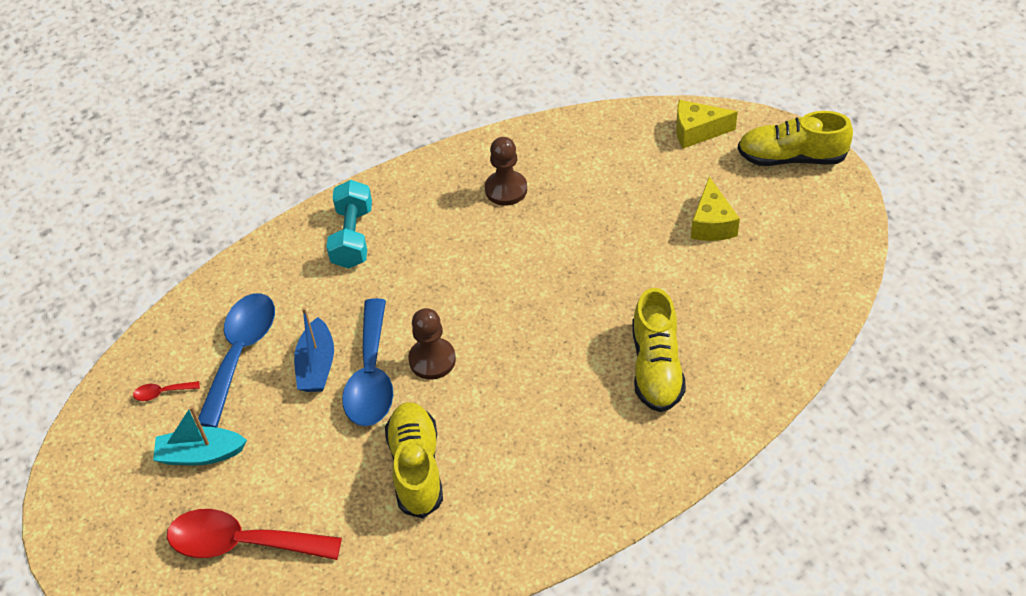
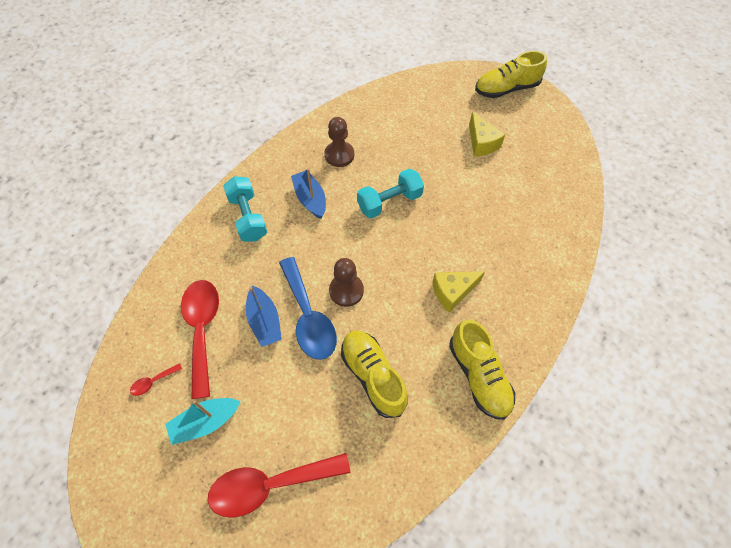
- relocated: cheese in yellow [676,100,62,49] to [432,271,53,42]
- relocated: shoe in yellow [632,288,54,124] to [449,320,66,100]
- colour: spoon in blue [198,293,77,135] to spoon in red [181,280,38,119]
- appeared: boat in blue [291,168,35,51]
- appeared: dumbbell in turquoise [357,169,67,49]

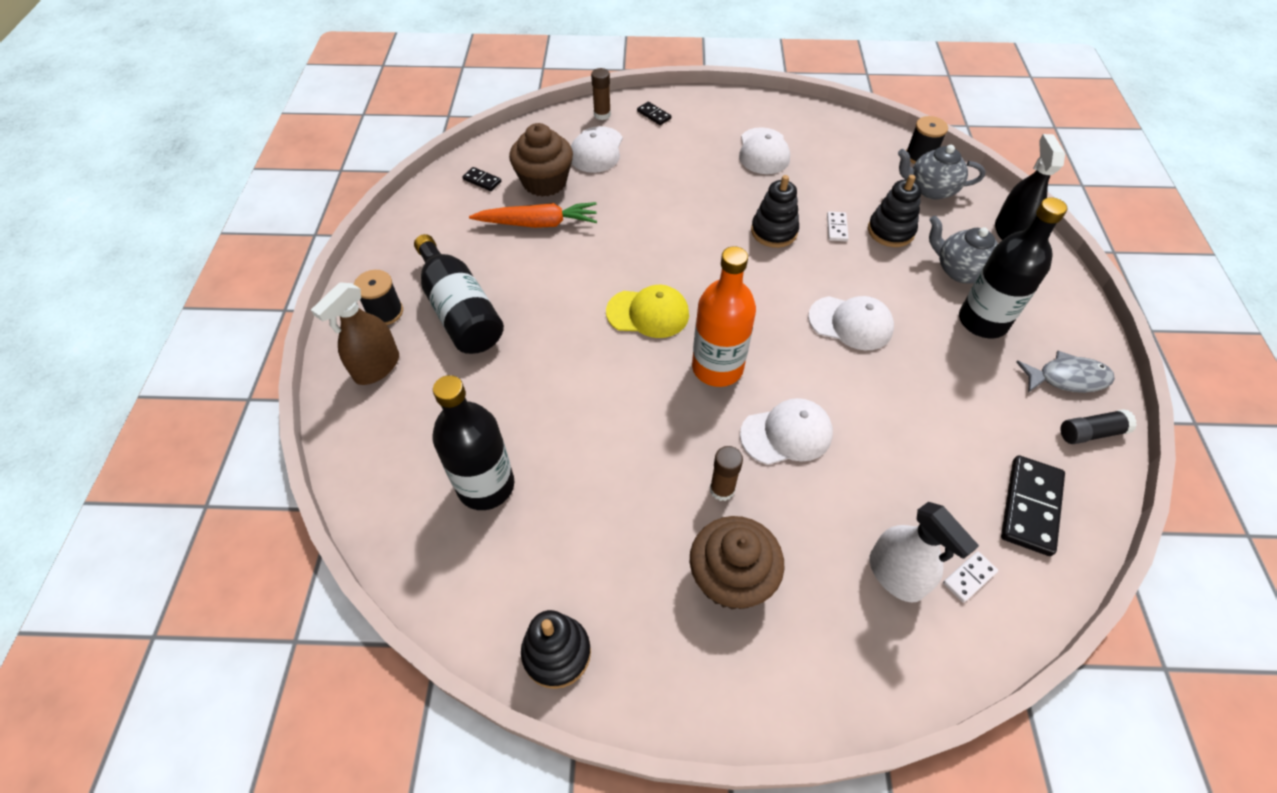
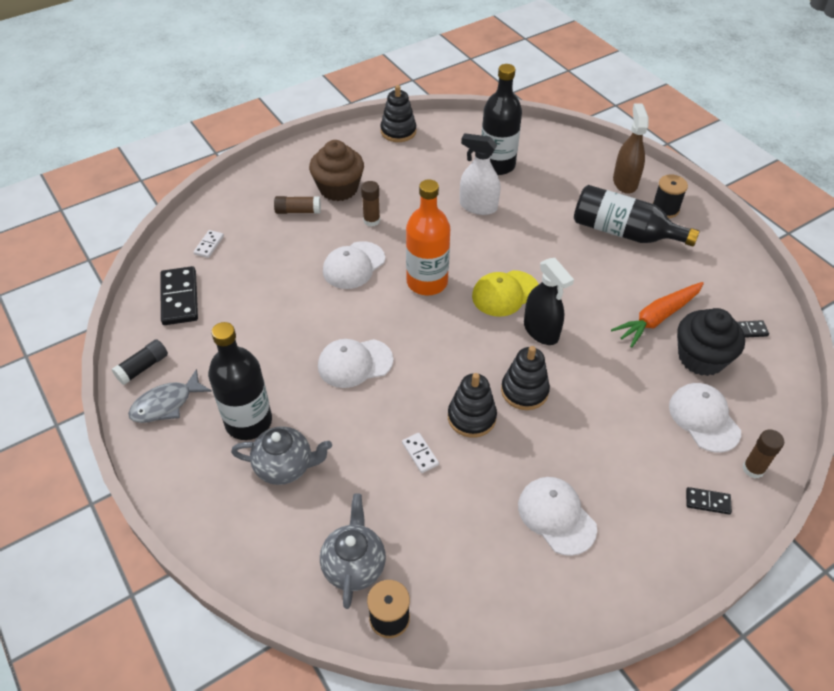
- colour: cupcake in brown [509,123,64,74] to cupcake in black [677,308,68,68]
- relocated: spray bottle in black [995,134,70,106] to [524,258,50,87]
- spun: teapot in grey [898,145,87,54] = [320,493,66,116] 60 degrees counterclockwise
- relocated: stacking toy in black [868,175,53,72] to [501,346,49,64]
- relocated: spray bottle in white [869,502,110,100] to [460,133,40,82]
- appeared: glue stick in brown [274,196,47,18]

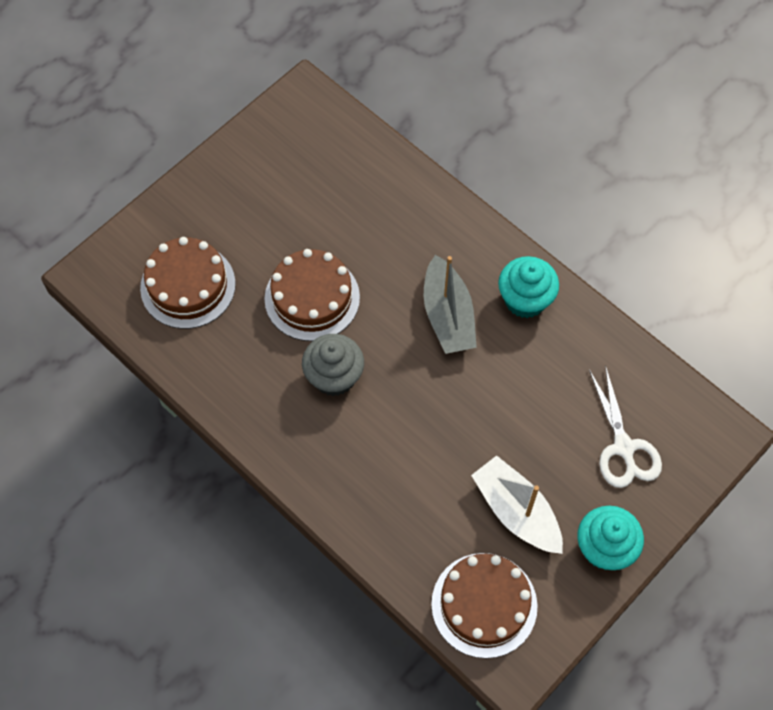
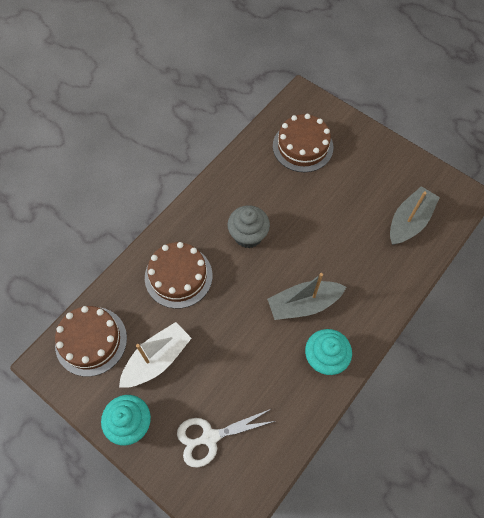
- relocated: cake in brown [265,249,95,92] to [145,242,67,67]
- appeared: boat in grey [390,186,50,59]

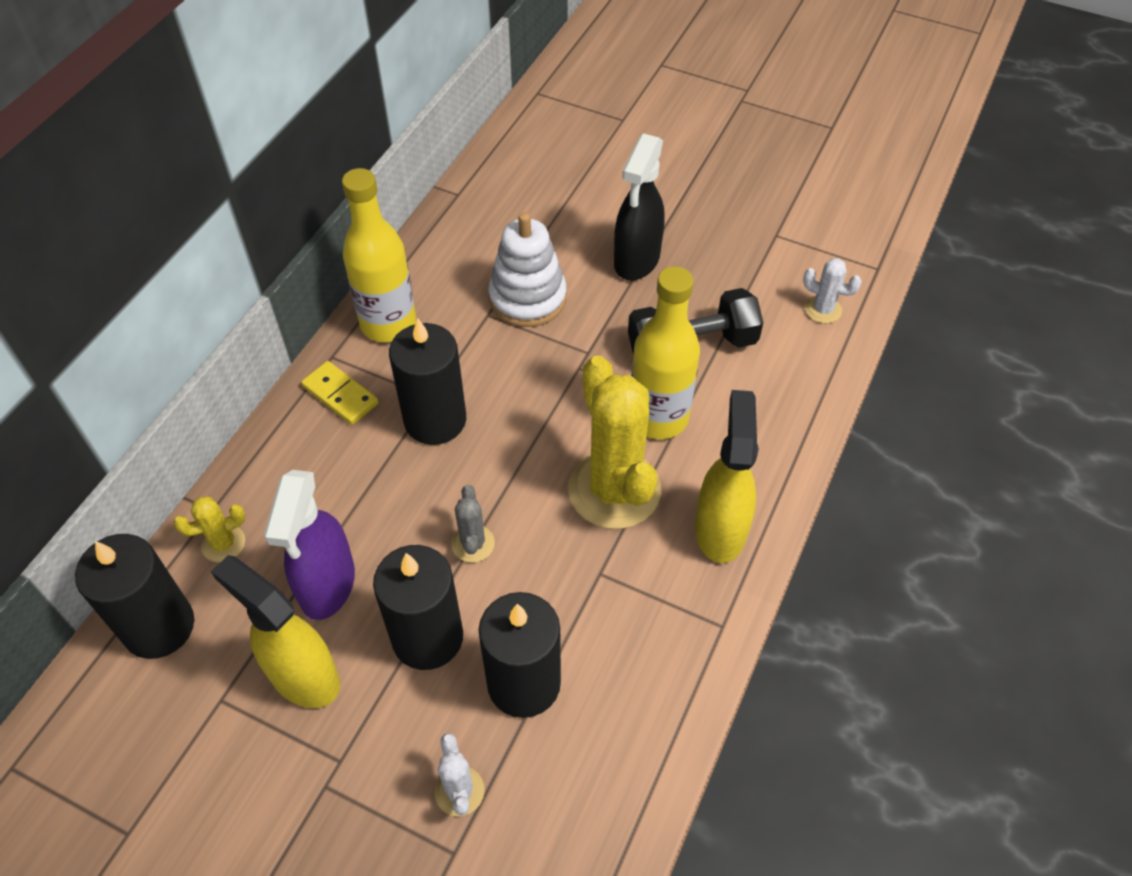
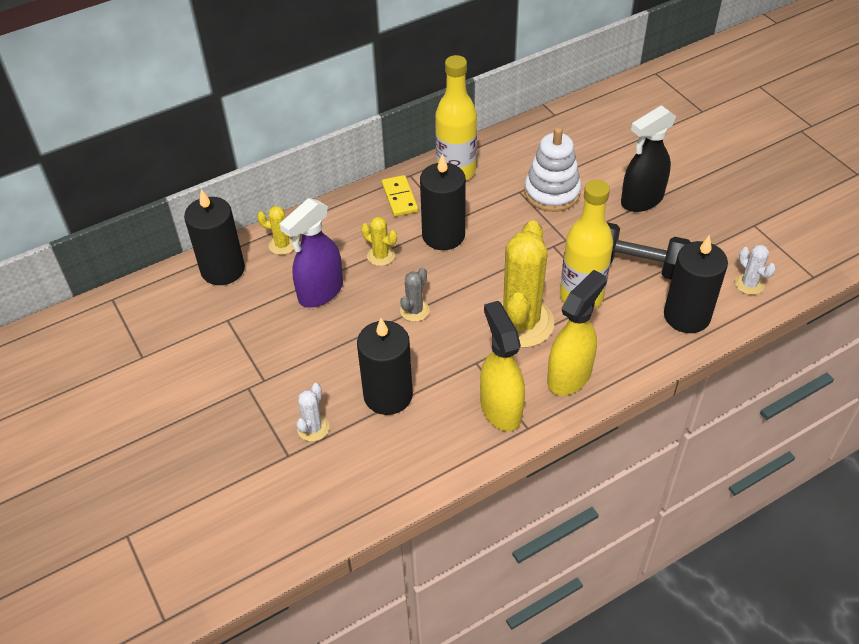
- relocated: candle in black [373,545,90,125] to [664,235,64,98]
- relocated: spray bottle in yellow [211,555,129,153] to [480,301,45,130]
- appeared: cactus in yellow [361,217,36,49]

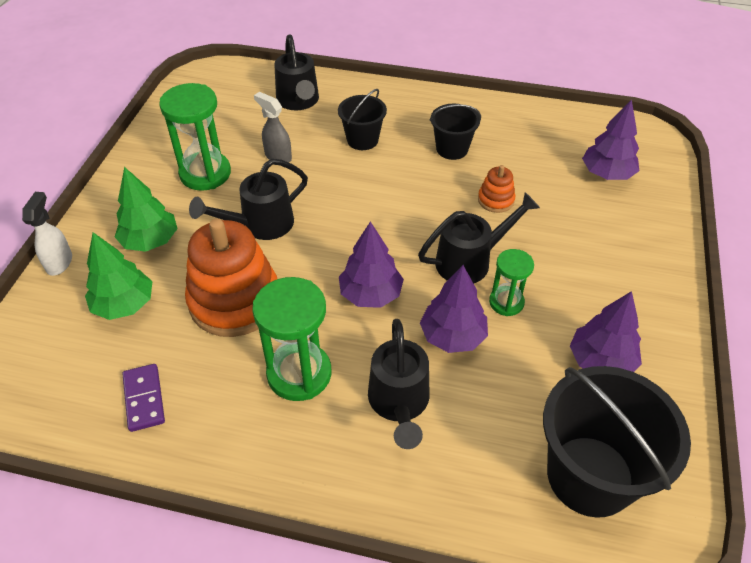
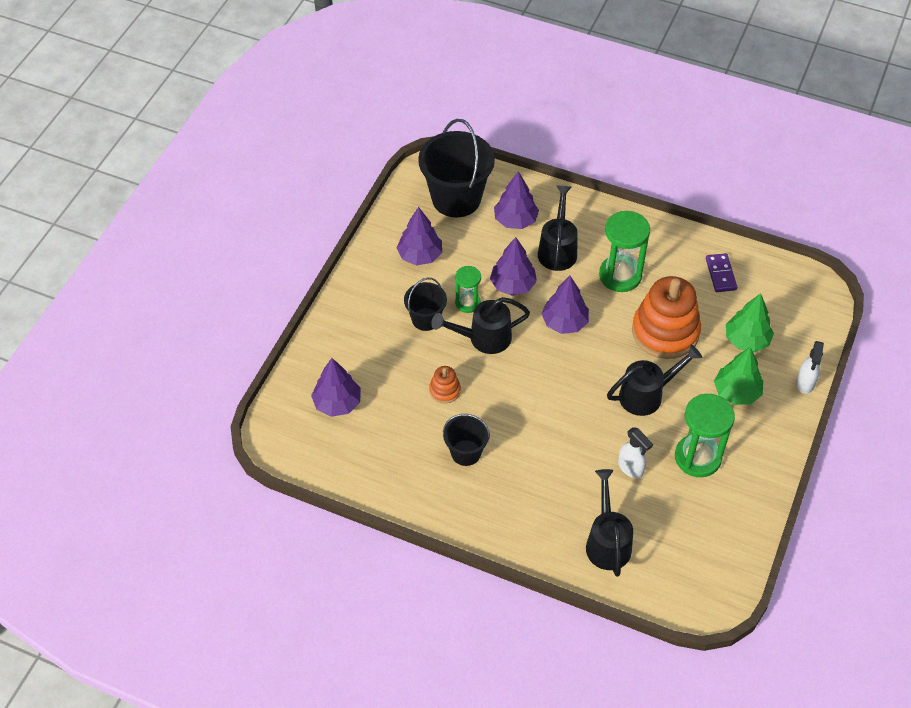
- relocated: bucket in black [338,89,49,61] to [404,277,43,54]
- colour: spray bottle in grey [254,92,38,70] to spray bottle in white [618,427,35,52]
- appeared: tree in purple [494,171,45,58]

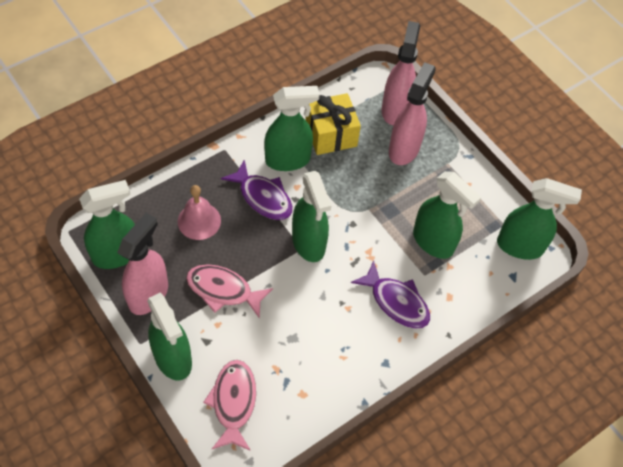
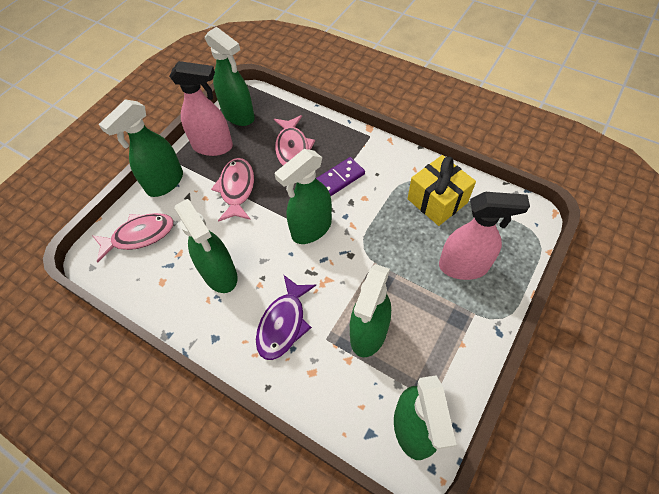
- missing: spray bottle in pink [382,21,38,104]
- relocated: spray bottle in green [264,86,56,85] to [174,199,64,94]
- exchanged: fish in purple [221,160,72,60] to domino in purple [316,157,49,39]
- exchanged: bell in pink [178,185,43,55] to fish in pink [274,115,41,50]

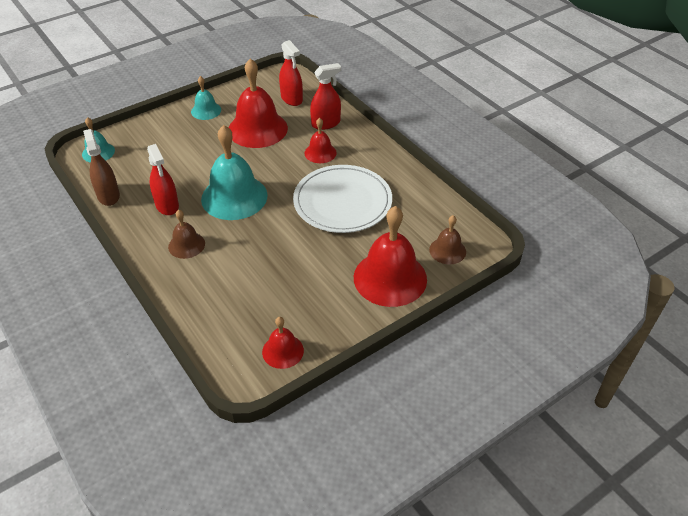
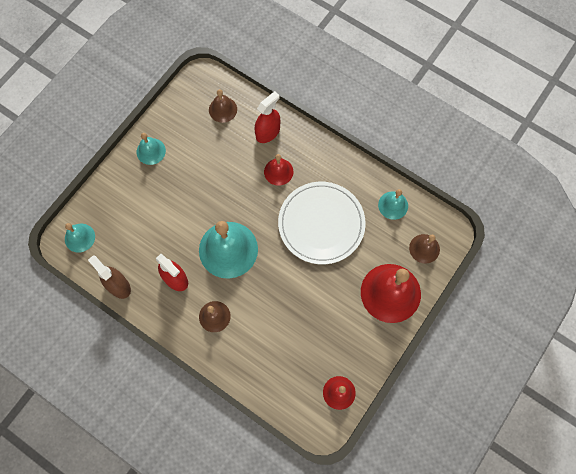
- exchanged: spray bottle in red [279,40,24,66] to bell in brown [209,89,28,34]
- missing: bell in red [229,59,59,89]
- appeared: bell in turquoise [378,189,30,31]

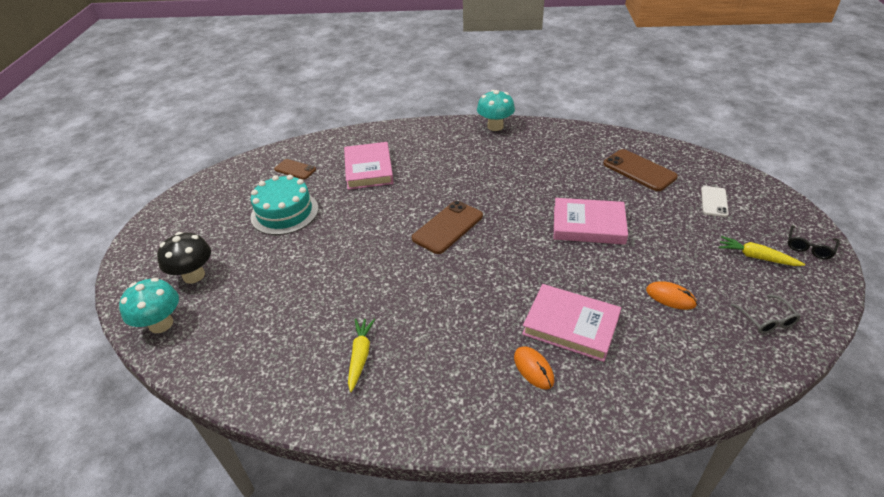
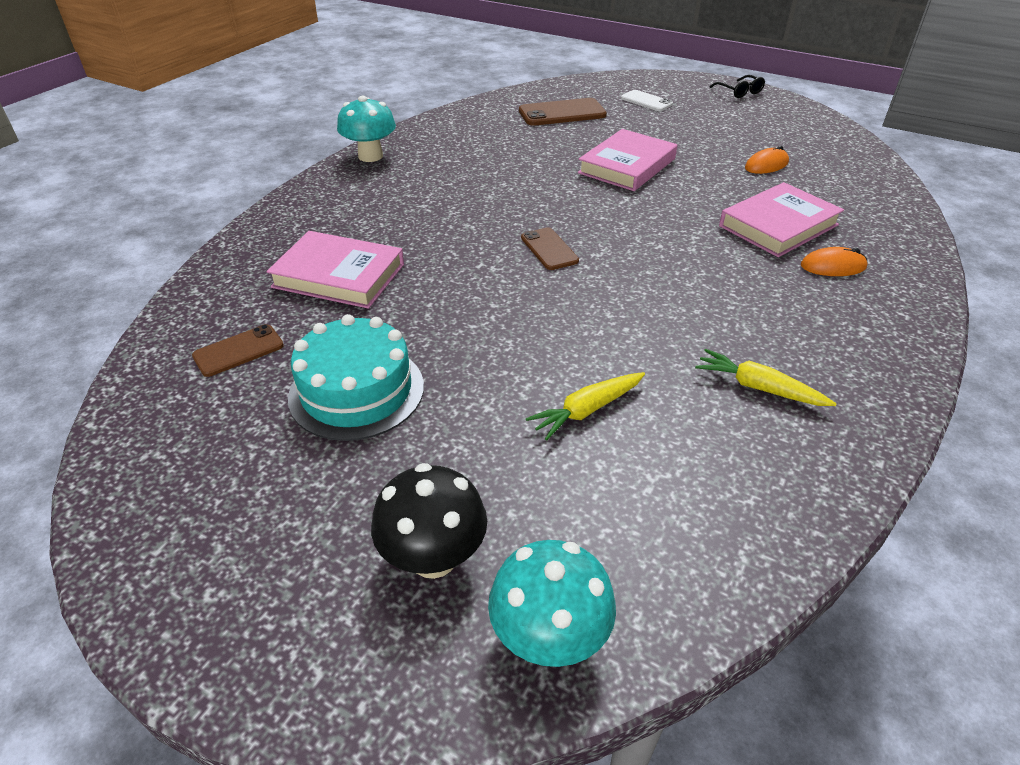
- size: phone in brown [412,201,71,53] = [521,227,58,43] x0.62
- relocated: carrot in yellow [719,236,86,30] to [526,372,119,68]
- missing: glasses in grey [731,294,70,40]

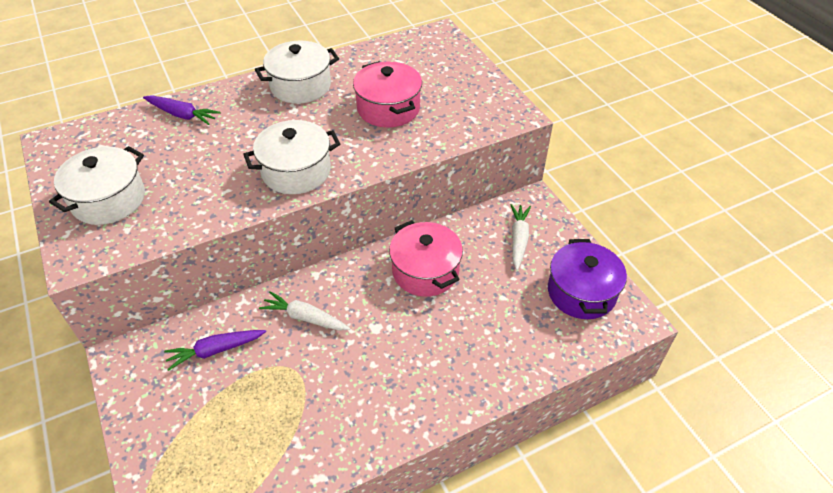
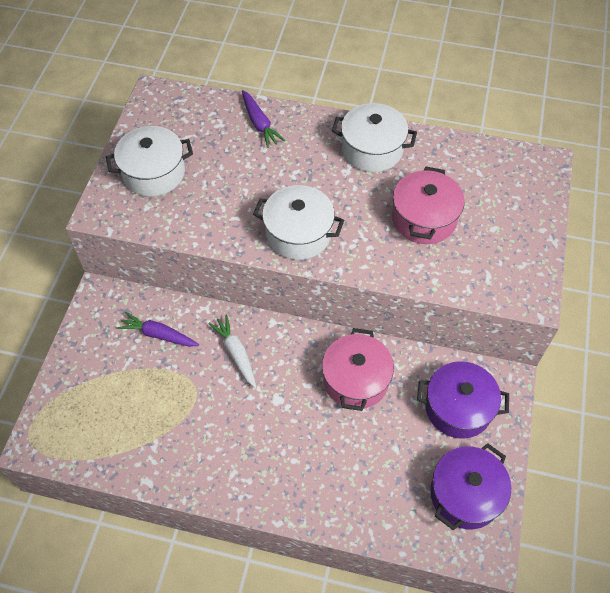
- exchanged: carrot in white [510,204,21,66] to pot in purple [417,361,92,78]

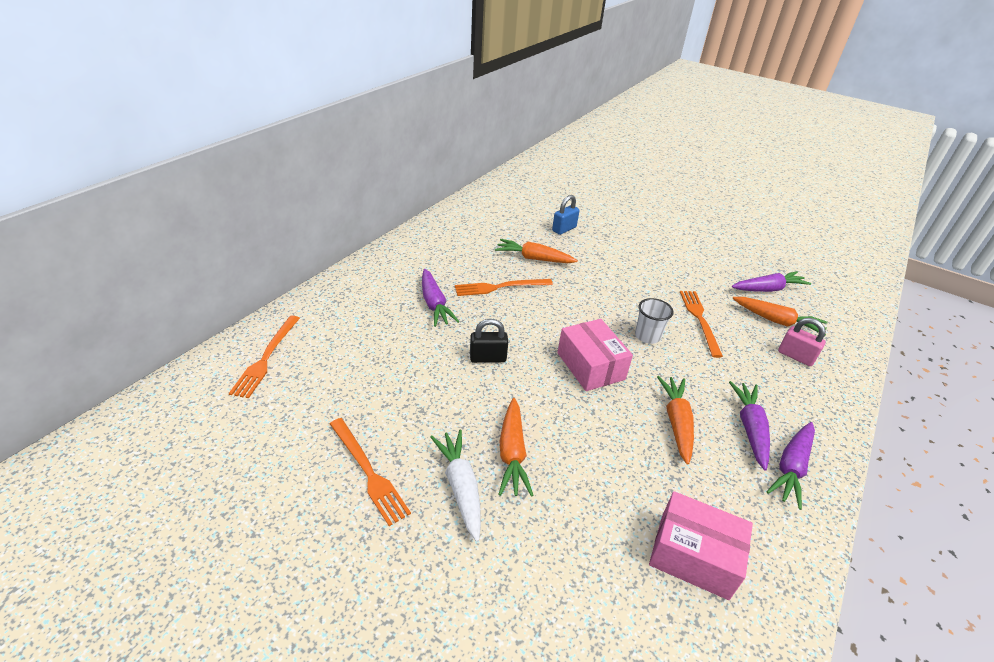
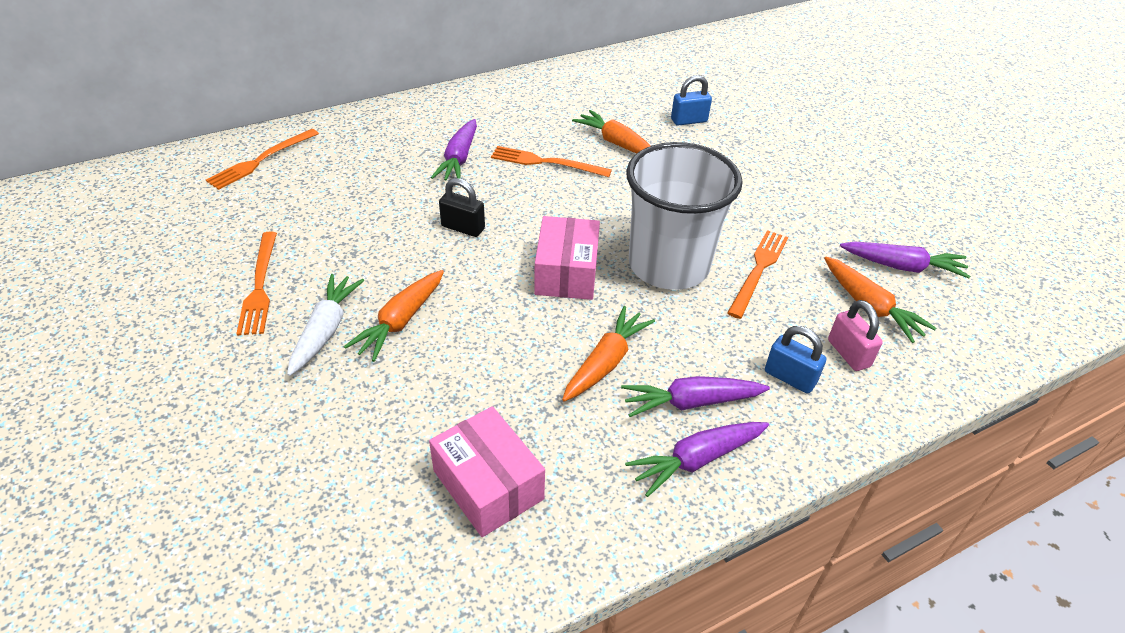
- size: cup in white [635,298,39,46] = [626,142,117,148] x2.39
- spun: carrot in purple [729,381,41,89] = [621,376,149,41] 135 degrees counterclockwise
- appeared: padlock in blue [765,326,61,68]

